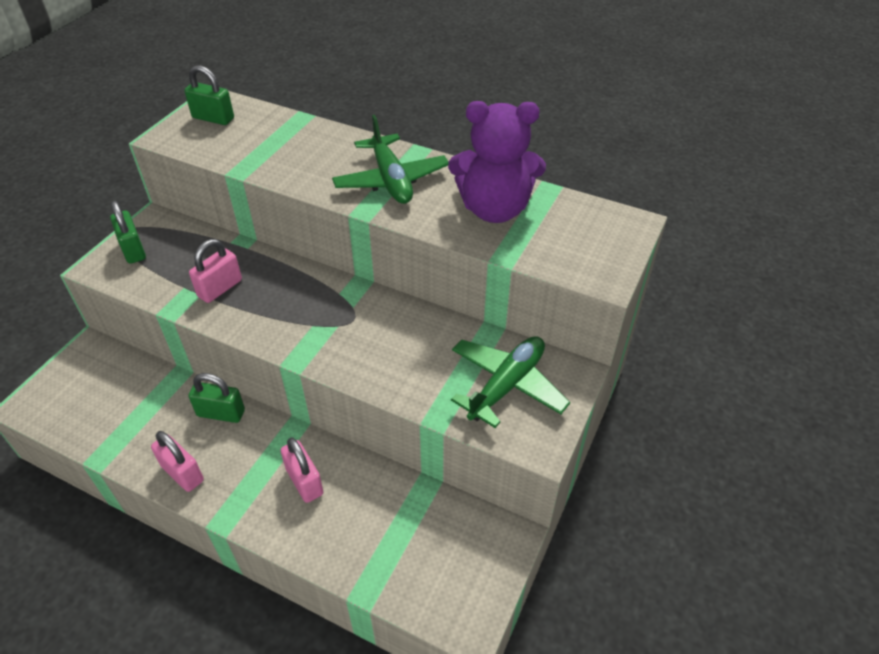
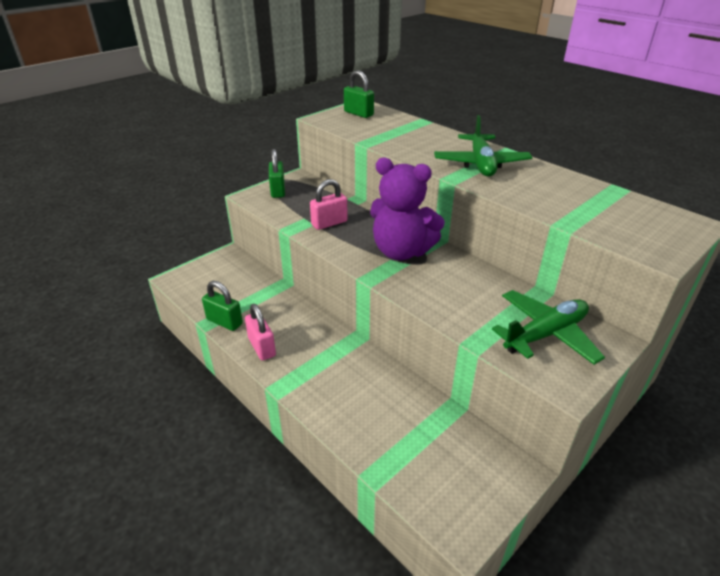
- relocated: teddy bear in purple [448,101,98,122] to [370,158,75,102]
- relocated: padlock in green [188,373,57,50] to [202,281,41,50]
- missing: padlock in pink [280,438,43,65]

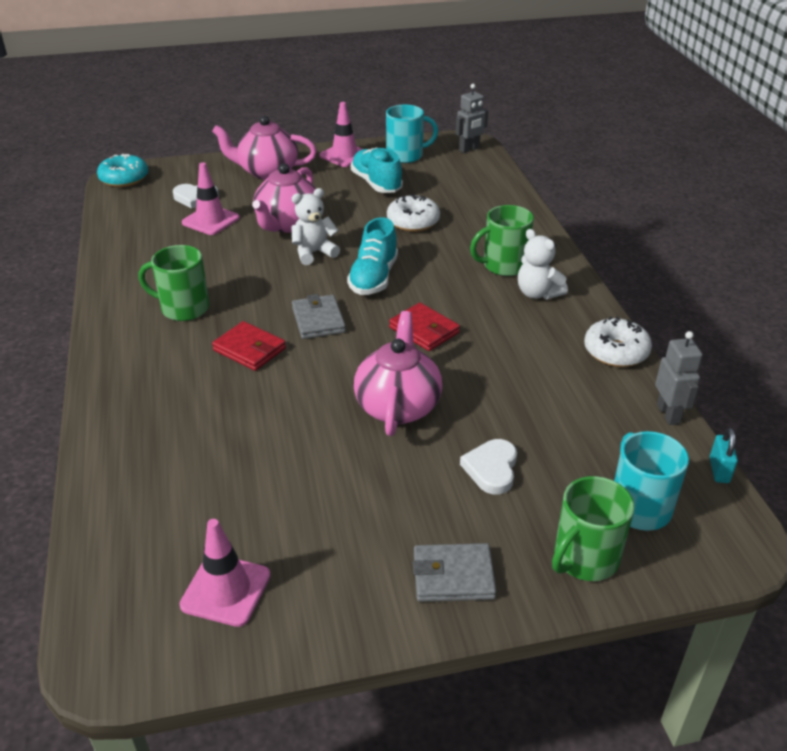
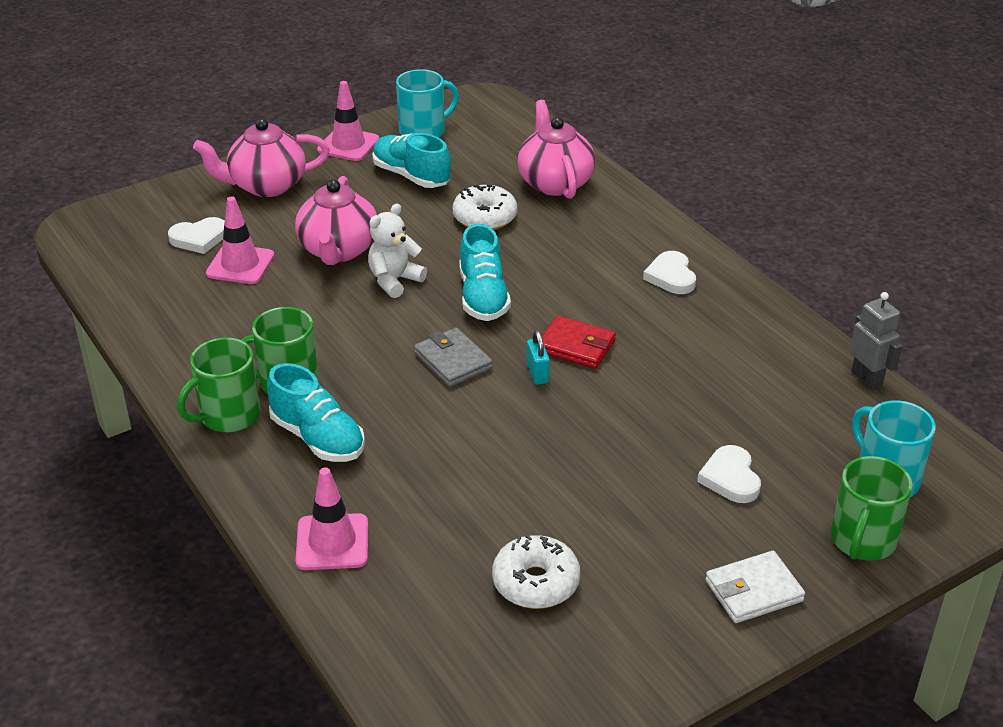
- missing: robot in grey [456,84,32,69]
- missing: donut in turquoise [97,153,51,34]
- relocated: mug in green [470,205,64,71] to [177,338,84,94]
- exchanged: teddy bear in white [518,229,50,71] to heart in white [643,251,53,43]
- relocated: teapot in pink [354,311,88,125] to [517,100,78,99]
- relocated: donut in white [584,317,68,50] to [492,534,88,75]
- missing: wallet in red [212,321,74,50]
- relocated: padlock in turquoise [710,428,28,55] to [527,330,23,55]
- relocated: traffic cone in pink [179,519,92,108] to [296,467,72,103]
- colour: wallet in grey [413,543,83,59] to wallet in white [705,551,100,72]
- appeared: shoe in turquoise [267,363,98,99]

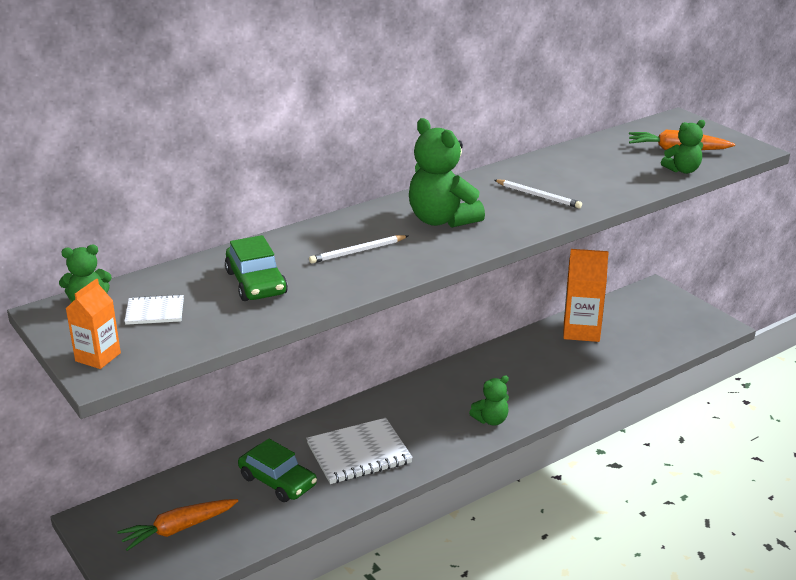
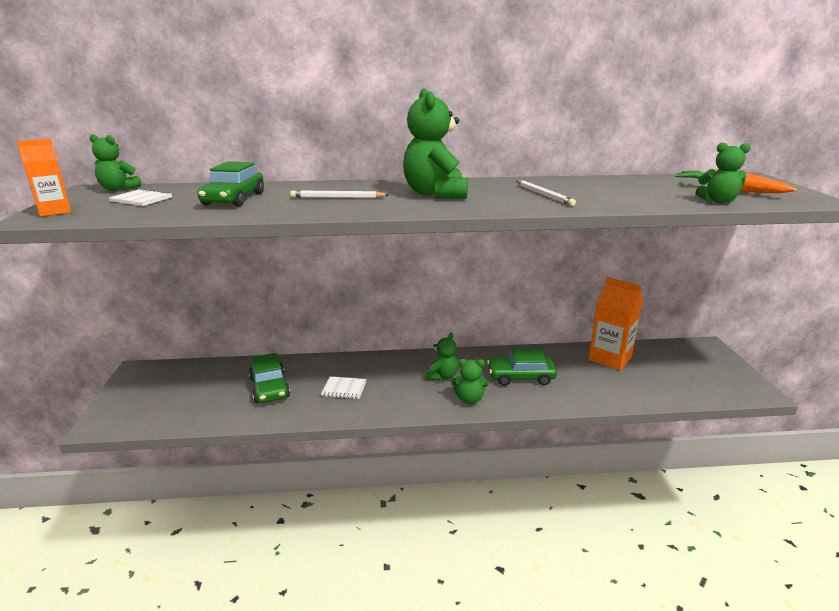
- size: notebook in white [306,418,107,66] = [321,376,46,23] x0.52
- missing: carrot in orange [117,499,121,52]
- appeared: teddy bear in green [426,333,32,48]
- appeared: car in green [487,348,70,38]

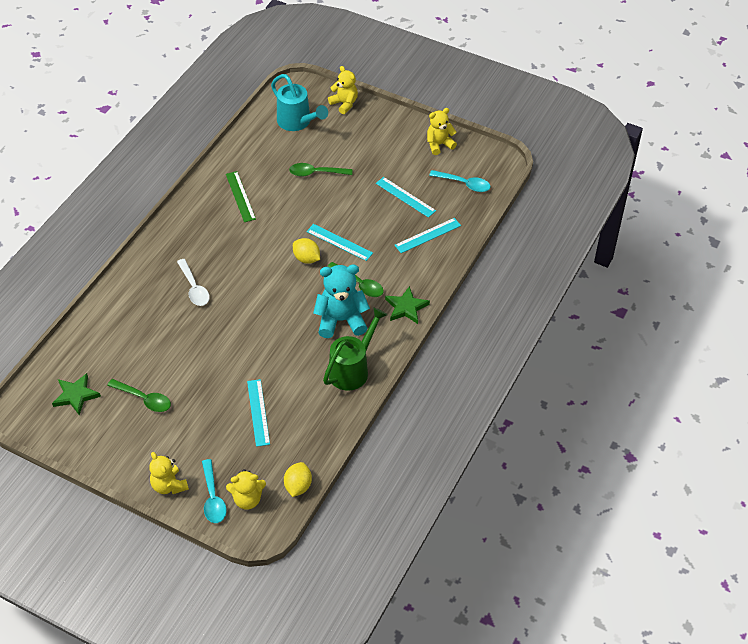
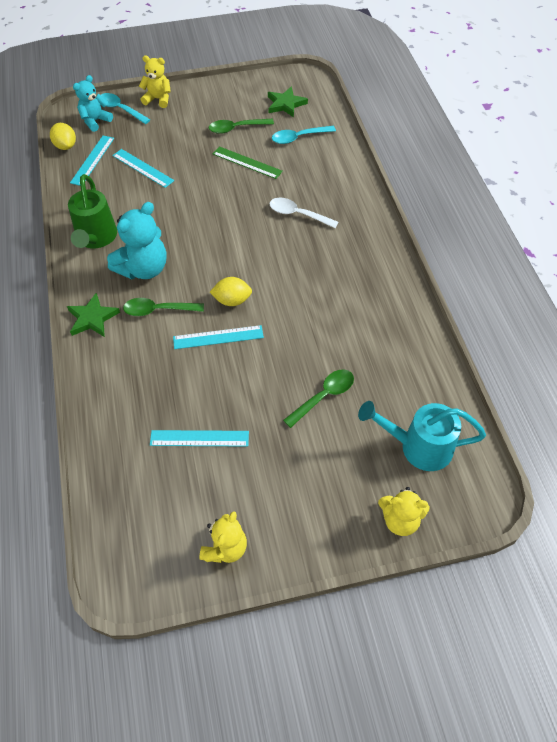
- relocated: spoon in turquoise [429,170,62,22] to [272,126,64,18]
- relocated: ruler in green [226,171,30,51] to [213,146,70,33]
- relocated: ruler in turquoise [394,218,67,35] to [70,136,44,50]
- colour: teddy bear in yellow [226,469,40,41] to teddy bear in turquoise [73,75,40,57]

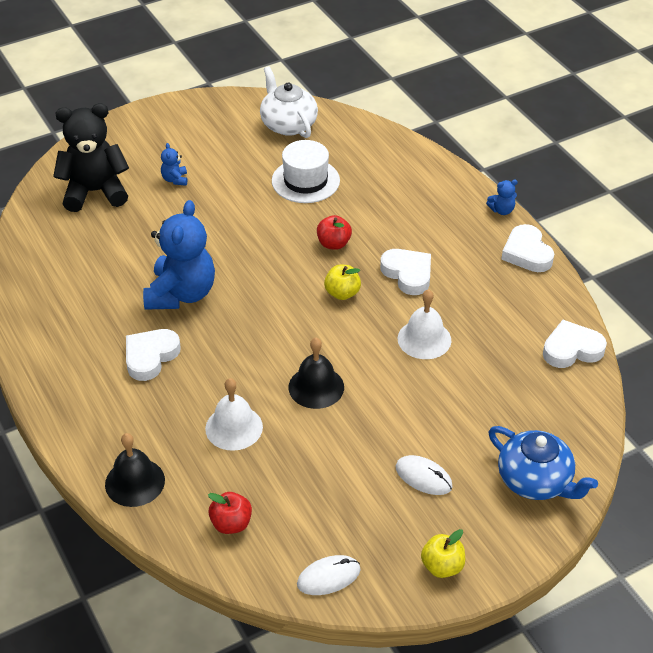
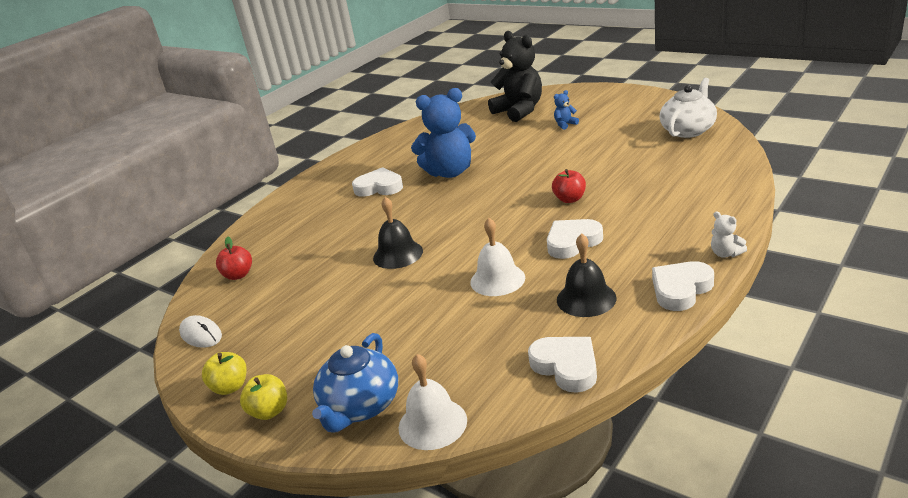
- missing: hat in white [272,140,68,63]
- colour: teddy bear in blue [486,180,32,35] to teddy bear in white [711,211,36,47]
- spun: heart in white [380,249,51,46] = [547,219,56,40] 150 degrees counterclockwise
- relocated: apple in yellow [324,265,37,35] to [240,374,47,46]
- relocated: bell in white [205,378,58,73] to [399,354,68,96]
- relocated: bell in black [105,433,60,74] to [557,233,59,84]
- missing: mouse in white [395,455,58,40]

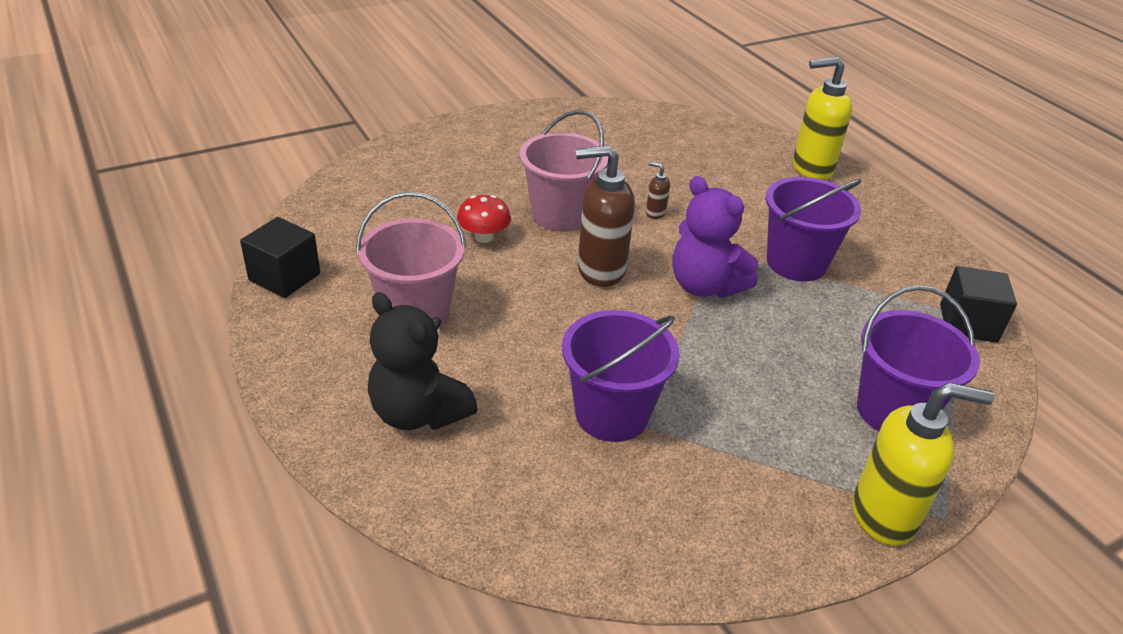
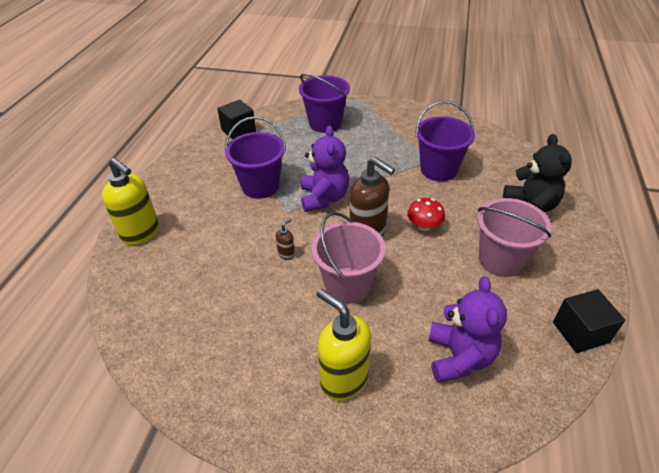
- spun: soap dispenser in brown [646,162,24,57] = [276,218,19,42] 120 degrees counterclockwise
- relocated: mushroom in red [457,195,54,48] to [407,198,38,33]
- relocated: soap dispenser in yellow [853,383,141,163] to [316,288,55,113]
- appeared: teddy bear in purple [428,276,79,107]

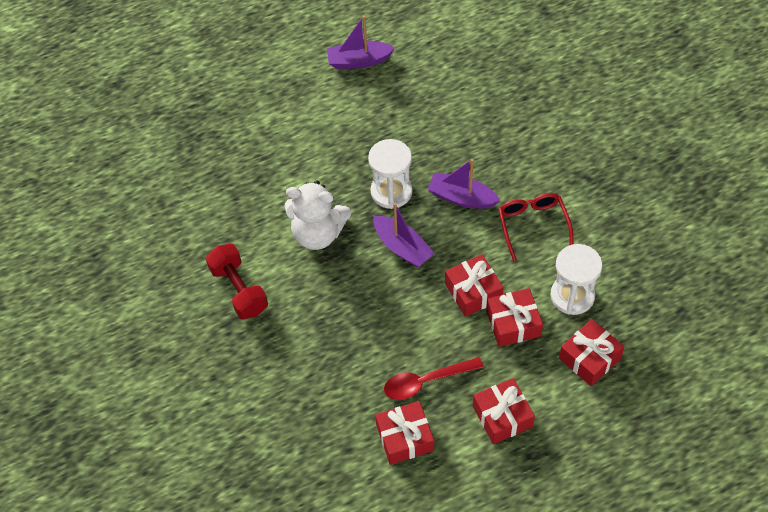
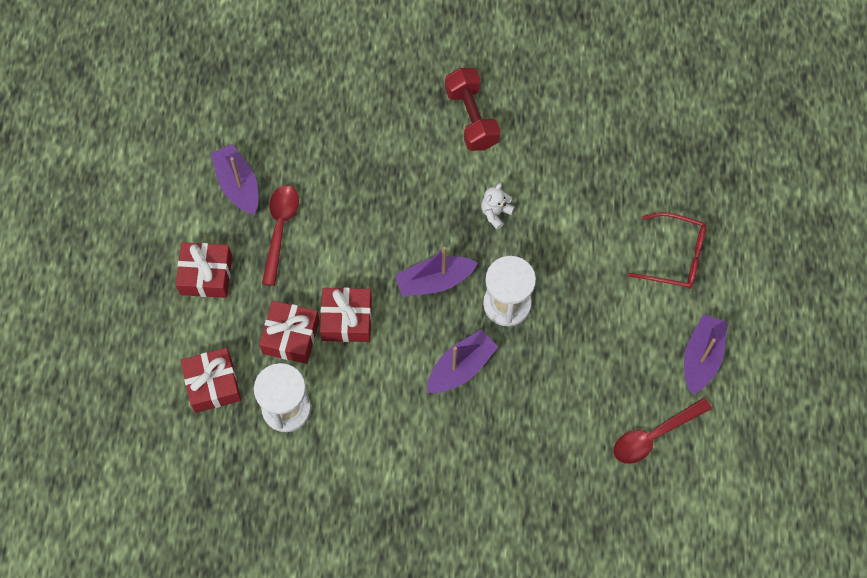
- size: teddy bear in white [285,180,66,70] = [481,183,34,47] x0.48
- relocated: glasses in red [498,193,75,69] to [628,212,78,77]
- spun: dumbbell in red [206,244,62,75] = [445,68,55,83] 75 degrees clockwise
- exchanged: gift in red [375,401,59,64] to boat in purple [211,144,47,71]
- appeared: spoon in red [613,398,99,66]

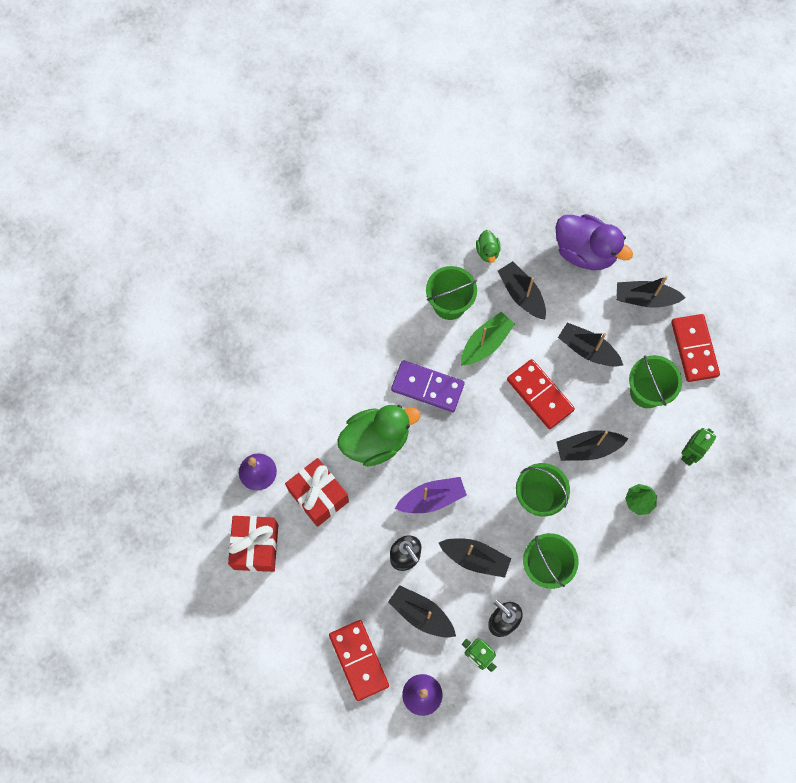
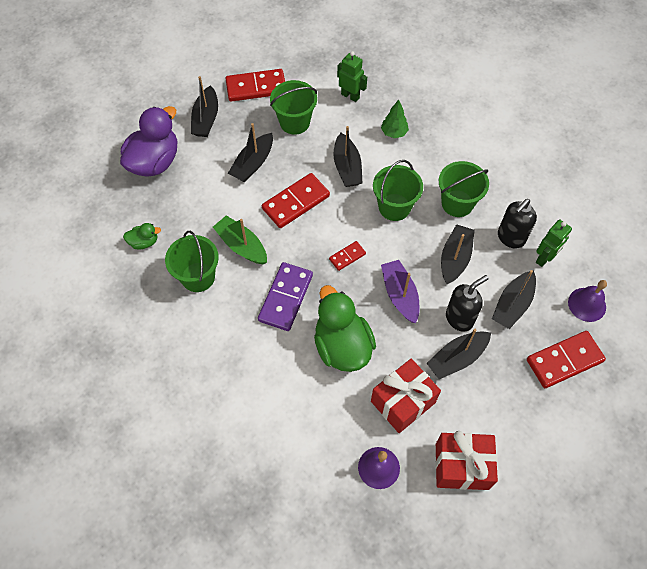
- relocated: boat in black [498,261,48,58] to [427,329,64,50]
- appeared: domino in red [329,241,37,30]

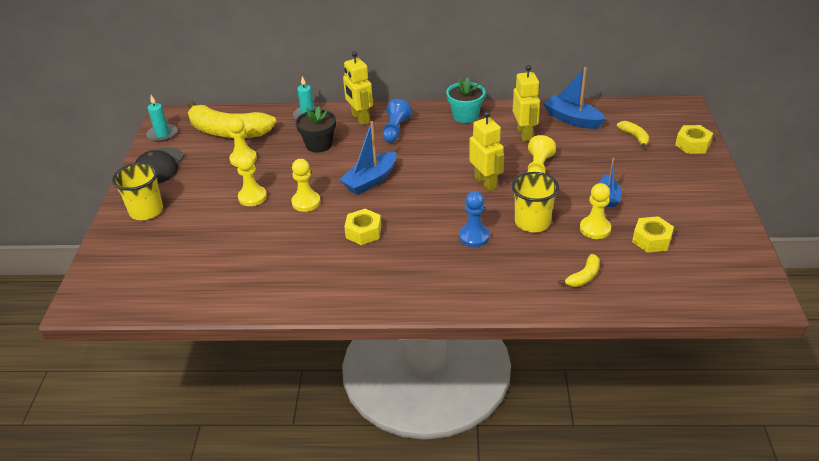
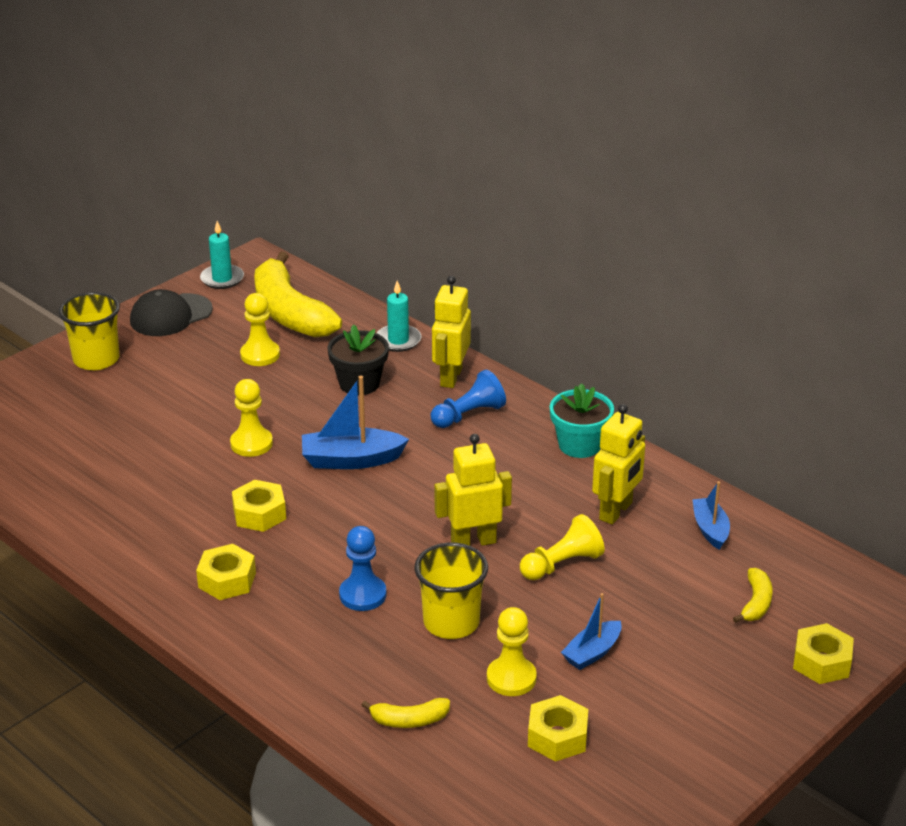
- size: boat in blue [543,67,62,62] = [692,481,38,69] x0.63
- spun: robot in yellow [469,111,35,80] = [434,434,78,112] 120 degrees counterclockwise
- missing: pawn in yellow [236,154,31,52]
- appeared: nut in yellow [196,544,60,56]

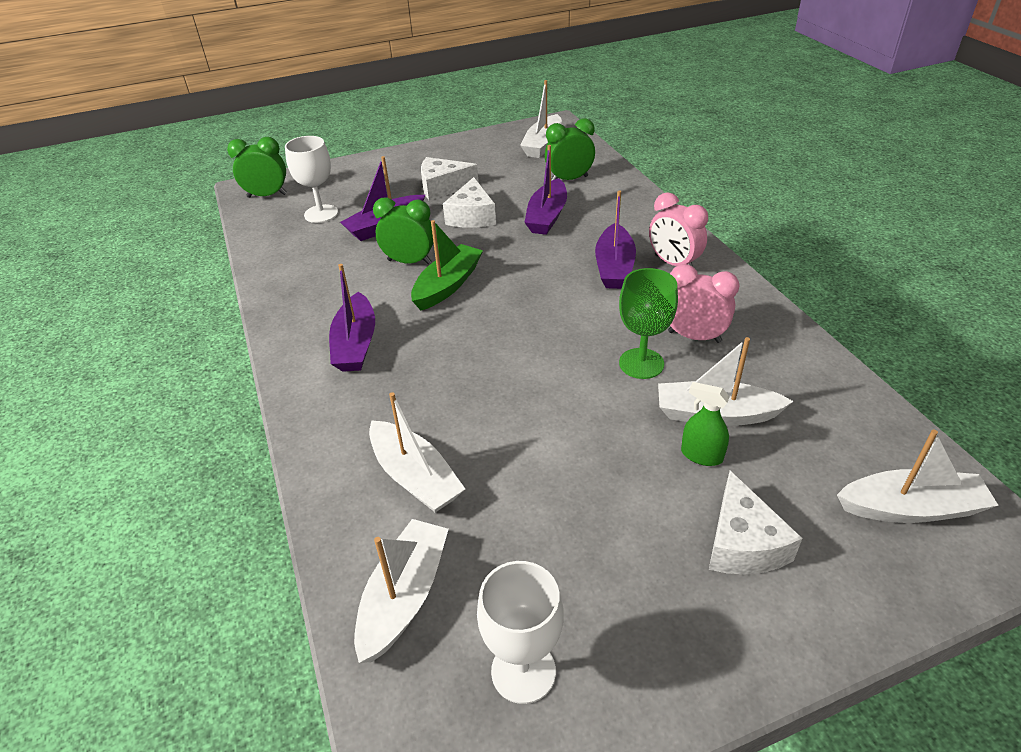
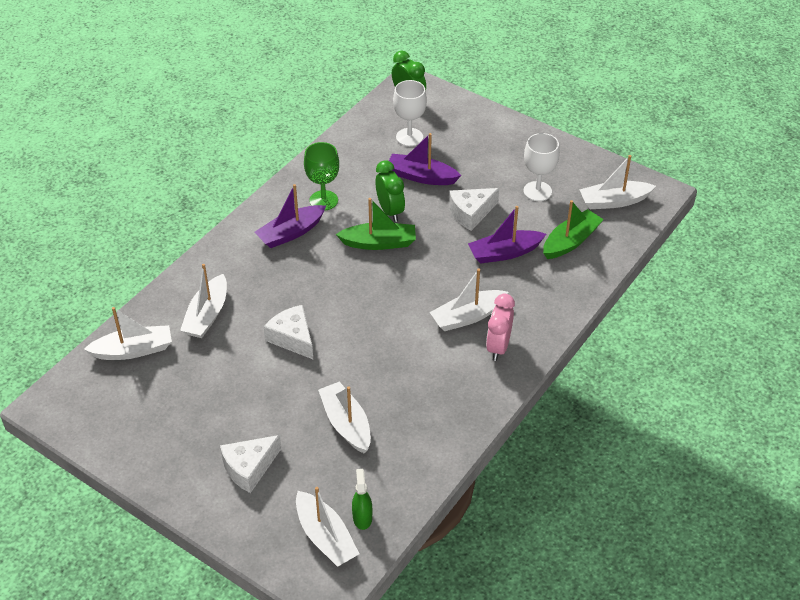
- exchanged: clock in green [545,118,50,63] to boat in green [543,200,61,59]
- relocated: cheese in white [421,157,58,43] to [264,305,49,54]
- colour: boat in purple [595,190,41,99] to boat in white [430,269,78,62]
- missing: clock in pink [668,264,71,79]
- relocated: goblet in green [619,268,59,111] to [304,142,35,69]
- relocated: spray bottle in green [681,382,49,84] to [352,469,20,61]
- relocated: goblet in white [477,561,87,143] to [523,133,37,68]

